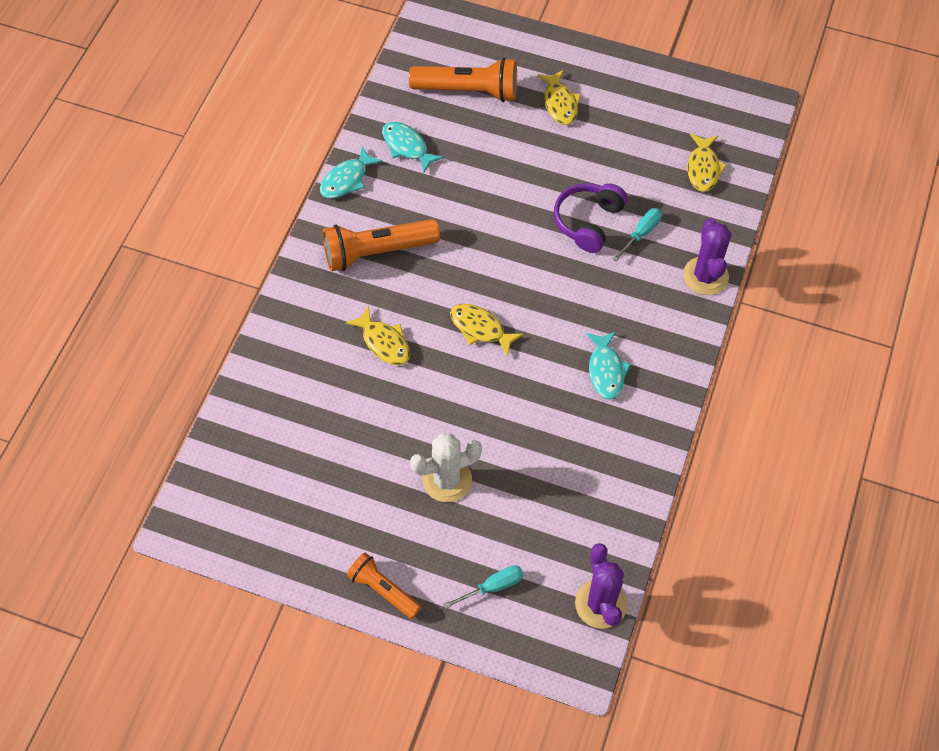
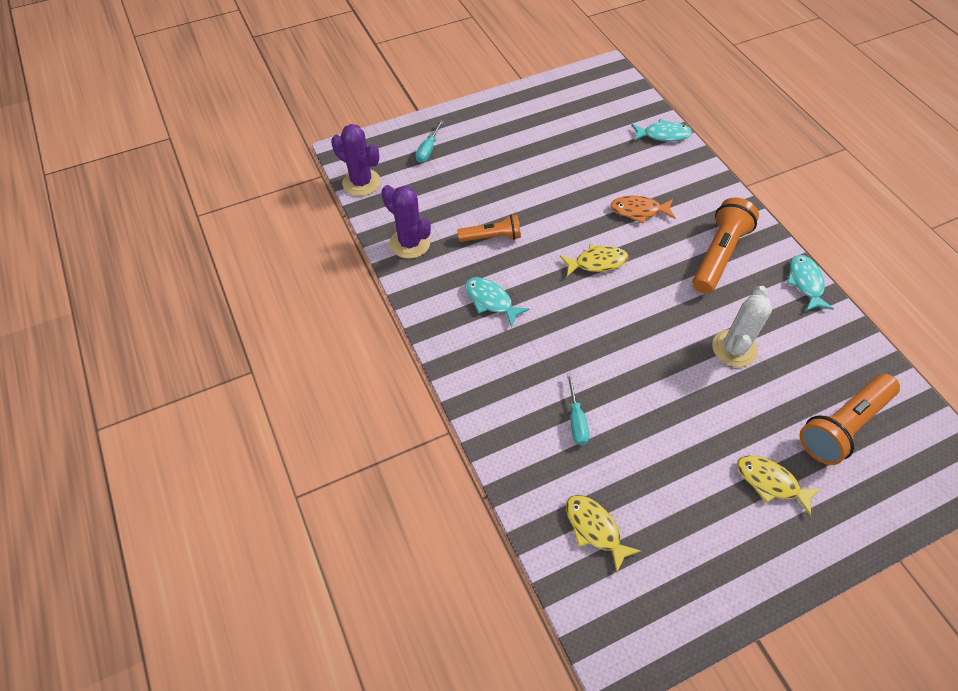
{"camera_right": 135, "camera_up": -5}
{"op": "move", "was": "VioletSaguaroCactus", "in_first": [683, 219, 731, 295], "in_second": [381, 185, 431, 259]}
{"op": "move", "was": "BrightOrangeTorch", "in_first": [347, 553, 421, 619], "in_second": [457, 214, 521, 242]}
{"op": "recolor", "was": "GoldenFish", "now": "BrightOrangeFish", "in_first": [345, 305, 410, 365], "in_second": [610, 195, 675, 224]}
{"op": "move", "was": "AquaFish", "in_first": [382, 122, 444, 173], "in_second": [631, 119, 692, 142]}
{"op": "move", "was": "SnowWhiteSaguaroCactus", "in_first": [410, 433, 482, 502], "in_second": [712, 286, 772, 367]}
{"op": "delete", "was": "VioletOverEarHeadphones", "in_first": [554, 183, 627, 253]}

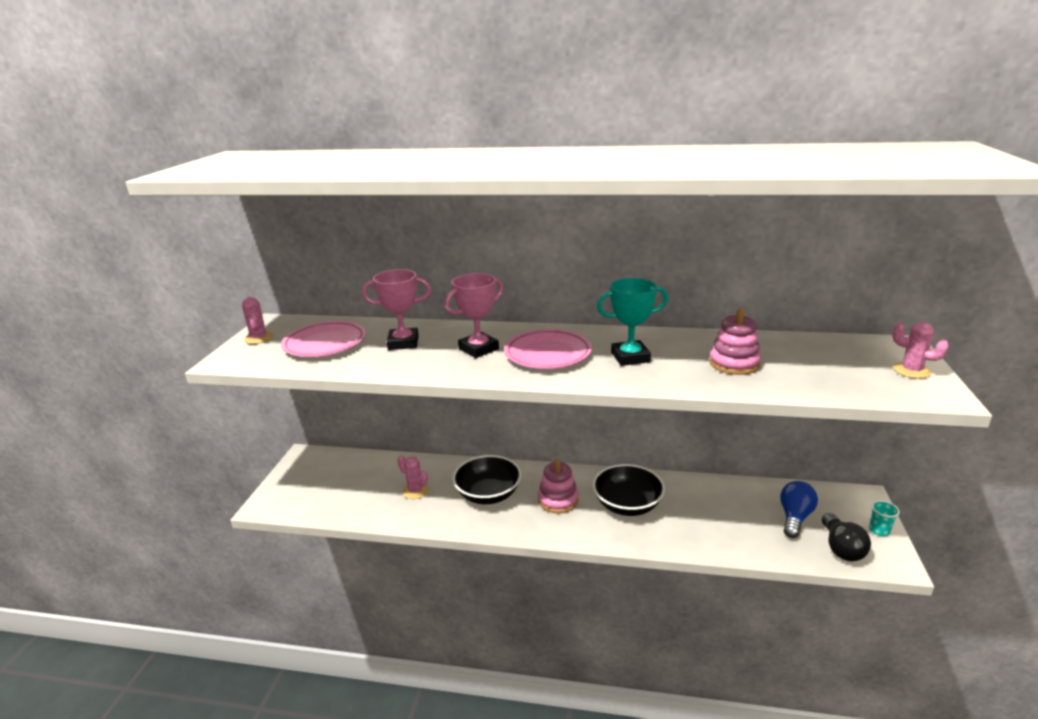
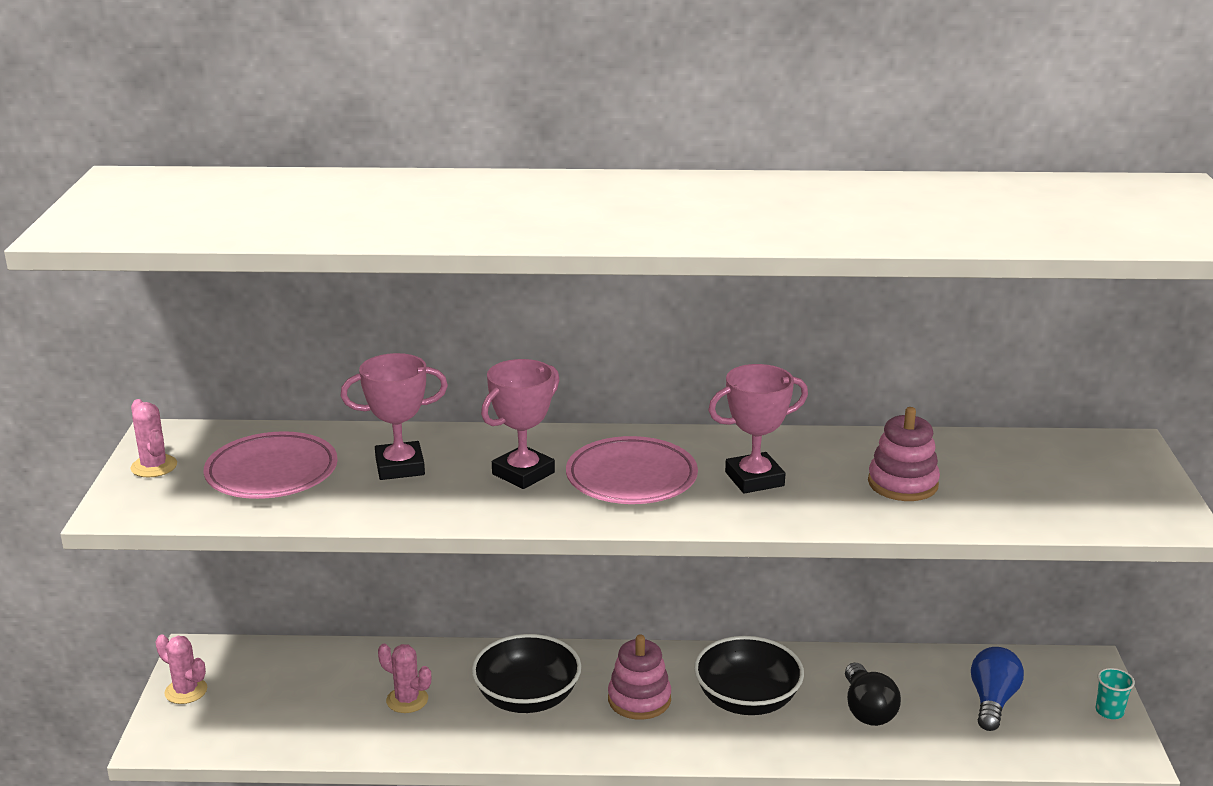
{"camera_right": -10, "camera_up": 0}
{"op": "move", "was": "RosySaguaroCactus", "in_first": [892, 322, 949, 378], "in_second": [155, 634, 207, 704]}
{"op": "recolor", "was": "AquaAwardCup", "now": "RosyAwardCup", "in_first": [597, 278, 668, 366], "in_second": [708, 364, 808, 493]}
{"op": "move", "was": "EbonyBulb", "in_first": [822, 513, 871, 561], "in_second": [845, 662, 901, 726]}

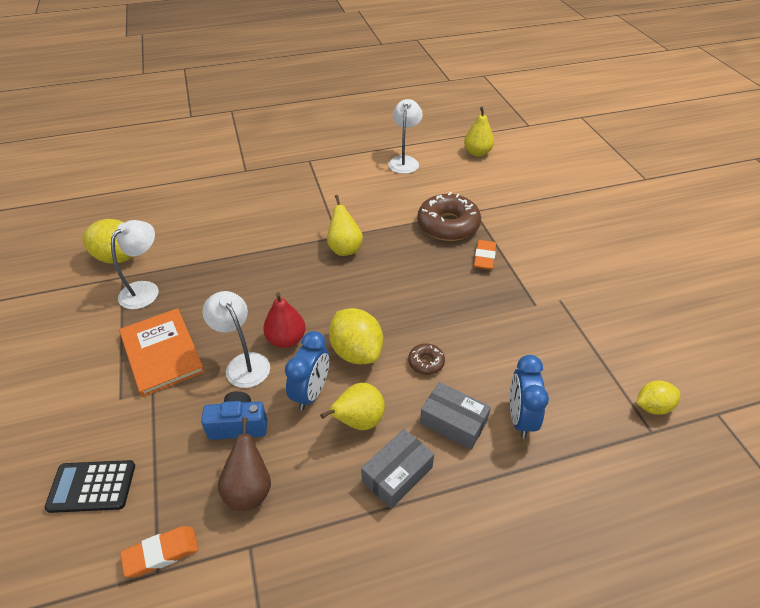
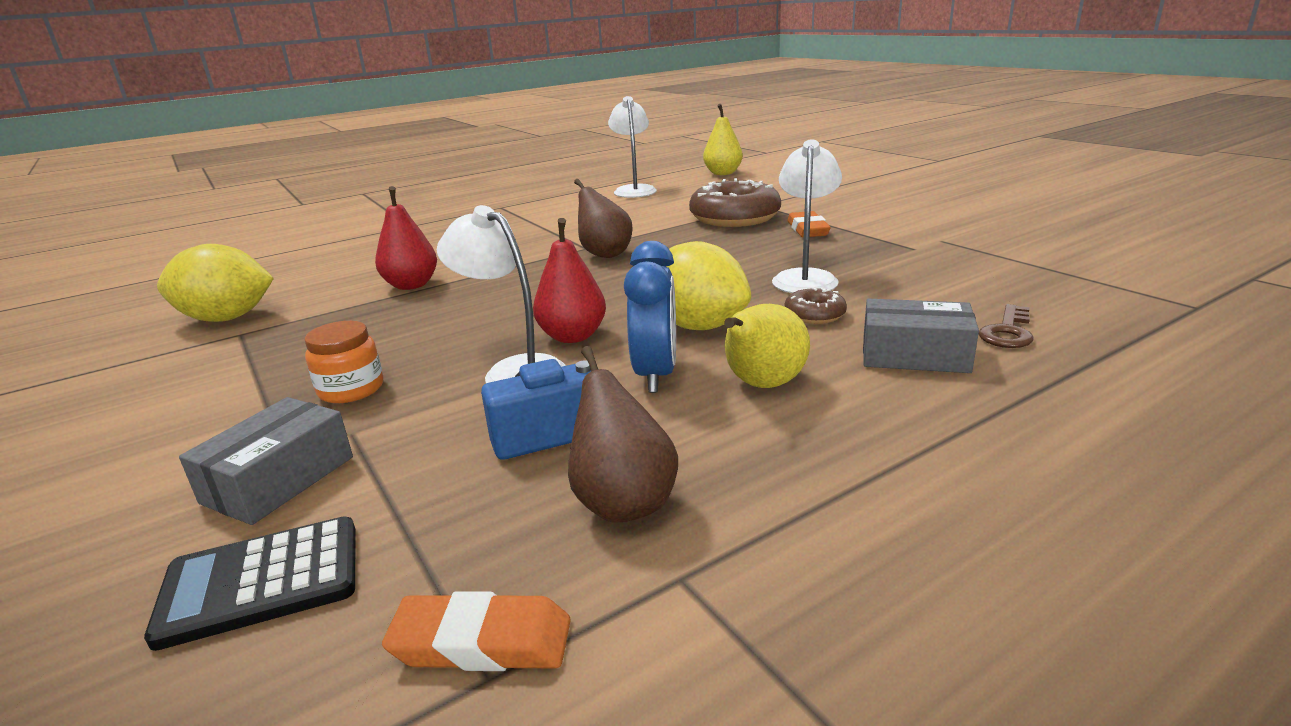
{"camera_right": -15, "camera_up": -20}
{"op": "move", "was": "AshGreyPackage", "in_first": [361, 429, 434, 509], "in_second": [179, 397, 353, 525]}
{"op": "replace", "was": "BrightOrangeHardback", "now": "BrightOrangeJar", "in_first": [119, 308, 205, 397], "in_second": [305, 321, 383, 403]}
{"op": "insert", "now": "ScarletPear", "in_second": [375, 186, 437, 290]}
{"op": "rotate", "was": "BrightOrangeGumEraser", "in_first": [120, 526, 198, 577], "in_second": [382, 591, 571, 671], "clockwise": 45}
{"op": "recolor", "was": "GoldenPear", "now": "BrownPear", "in_first": [327, 195, 363, 256], "in_second": [574, 179, 633, 258]}
{"op": "move", "was": "SnowWhiteDeskLamp", "in_first": [111, 220, 159, 309], "in_second": [772, 139, 842, 293]}
{"op": "replace", "was": "CobaltClock", "now": "BrownDoorKey", "in_first": [510, 355, 549, 439], "in_second": [979, 304, 1034, 348]}
{"op": "delete", "was": "GoldenCitrusFruit", "in_first": [637, 381, 680, 415]}

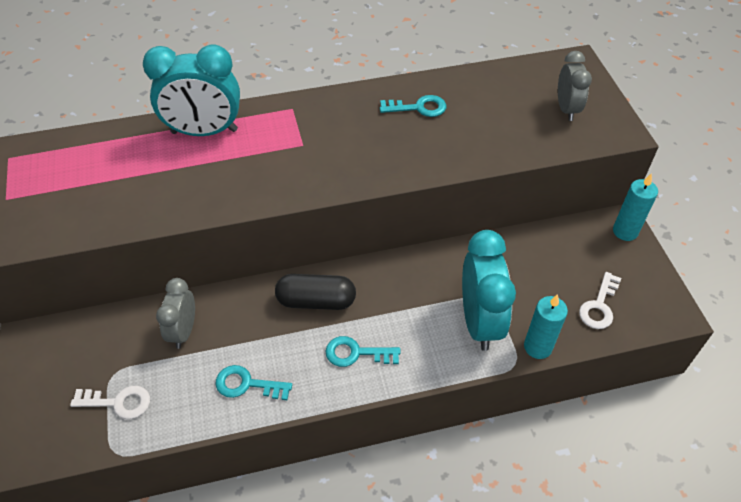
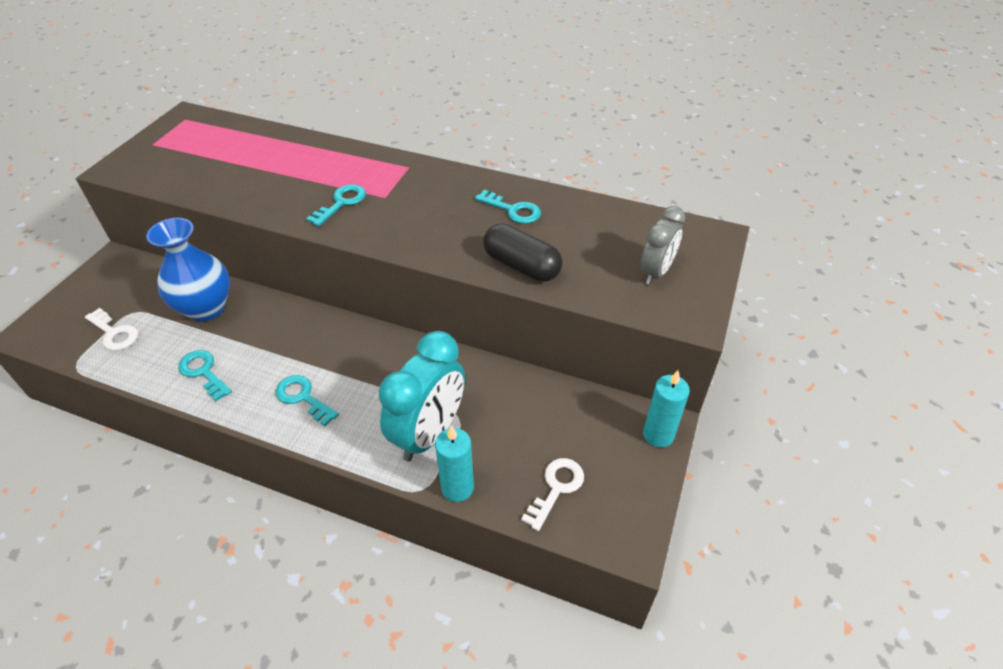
{"camera_right": 35, "camera_up": -5}
{"op": "replace", "was": "AshGreyClock", "now": "CobaltVase", "in_first": [156, 278, 195, 349], "in_second": [146, 218, 230, 322]}
{"op": "insert", "now": "AquaDoorKey", "in_second": [306, 184, 366, 227]}
{"op": "move", "was": "EbonyPillShape", "in_first": [275, 274, 356, 310], "in_second": [483, 223, 563, 282]}
{"op": "rotate", "was": "SnowWhiteDoorKey", "in_first": [579, 272, 621, 329], "in_second": [521, 458, 584, 531], "clockwise": 150}
{"op": "delete", "was": "AquaClock", "in_first": [143, 44, 240, 136]}

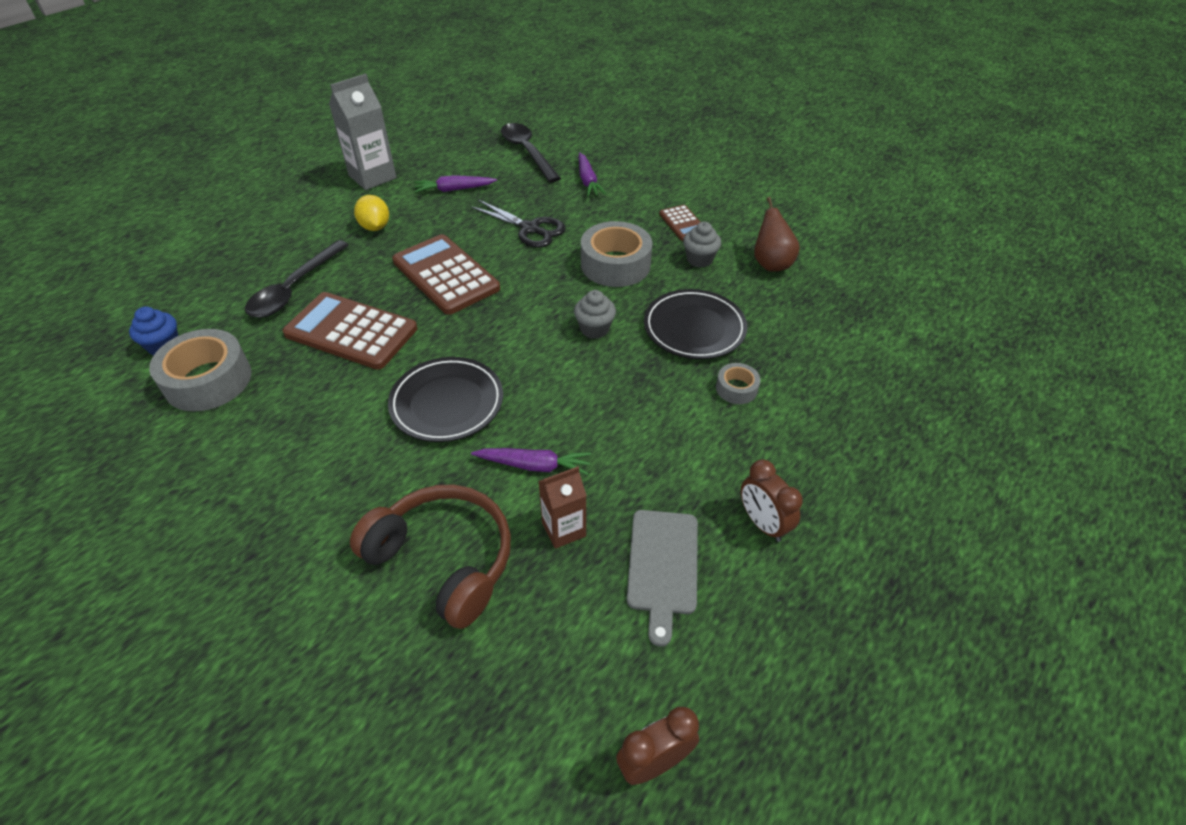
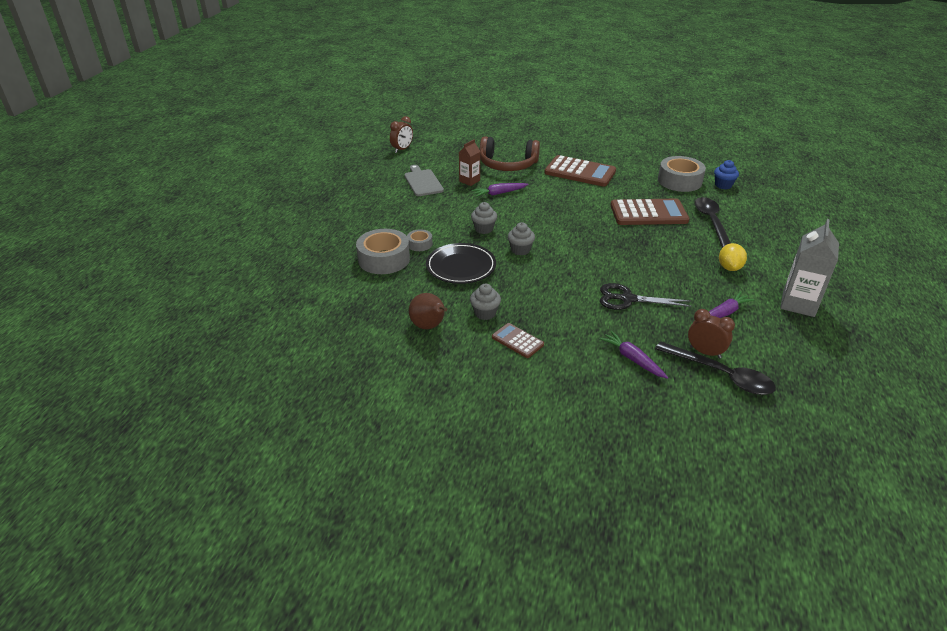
{"camera_right": 155, "camera_up": -10}
{"op": "move", "was": "AshGreyRollOfTape", "in_first": [581, 221, 652, 287], "in_second": [356, 229, 410, 274]}
{"op": "insert", "now": "AshGreyMuffin", "in_second": [471, 202, 497, 234]}
{"op": "move", "was": "BrownAddingMachine", "in_first": [392, 234, 500, 315], "in_second": [544, 155, 616, 187]}
{"op": "move", "was": "BrownClock", "in_first": [741, 460, 803, 542], "in_second": [688, 309, 735, 358]}
{"op": "rotate", "was": "GoldenCitrusFruit", "in_first": [354, 195, 389, 231], "in_second": [719, 243, 747, 271], "clockwise": 60}
{"op": "delete", "was": "EbonyPlate", "in_first": [388, 357, 503, 442]}

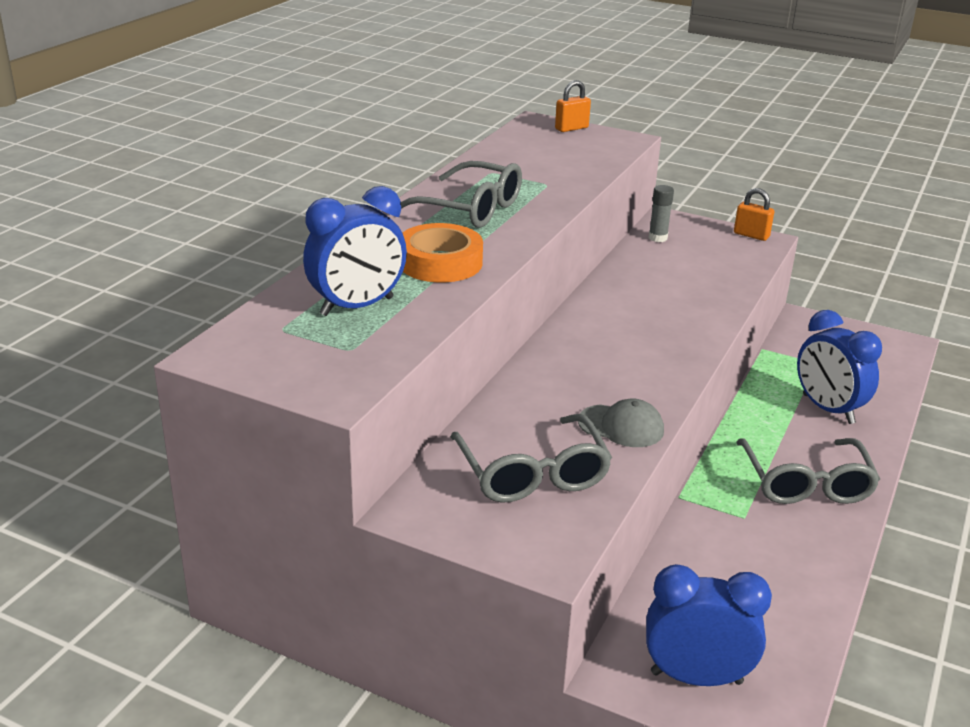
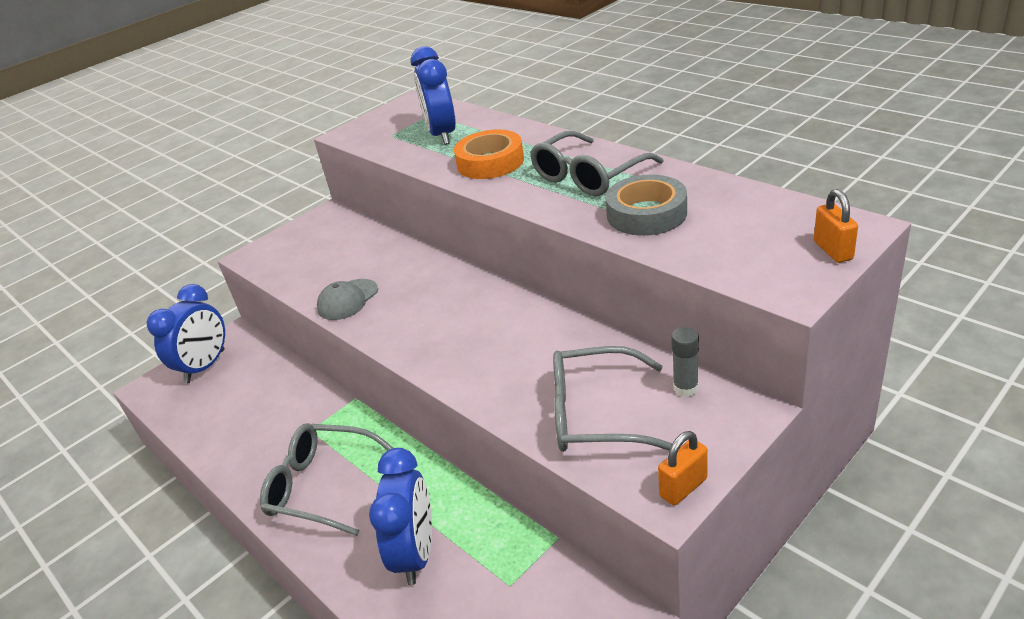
{"camera_right": 115, "camera_up": 5}
{"op": "rotate", "was": "CobaltClock", "in_first": [797, 310, 882, 424], "in_second": [369, 448, 432, 585], "clockwise": 105}
{"op": "move", "was": "AshGreySpectacles", "in_first": [451, 414, 612, 503], "in_second": [553, 346, 672, 452]}
{"op": "insert", "now": "AshGreyRollOfTape", "in_second": [605, 175, 687, 236]}

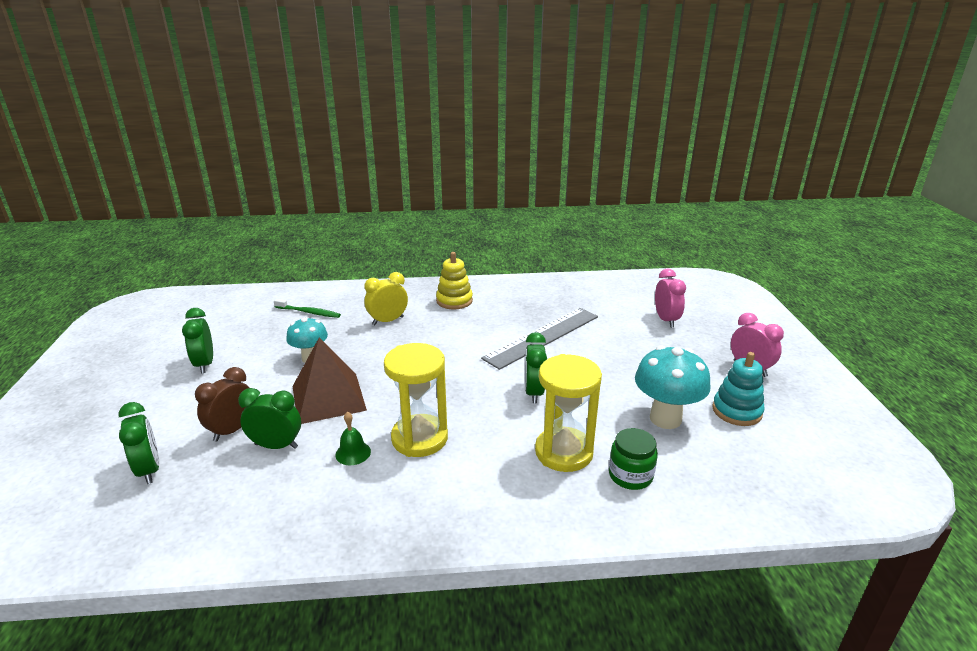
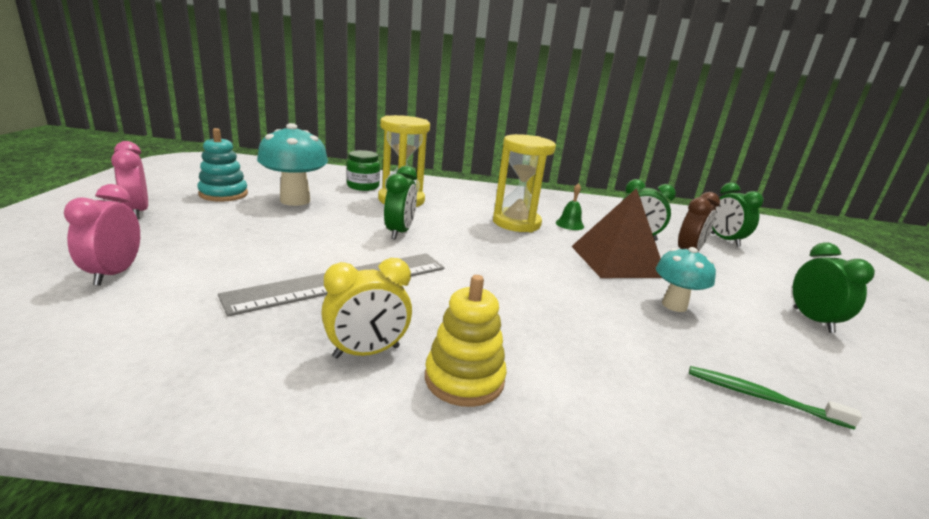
{"camera_right": -175, "camera_up": -5}
{"op": "move", "was": "GoldenClock", "in_first": [364, 272, 408, 325], "in_second": [321, 258, 412, 358]}

